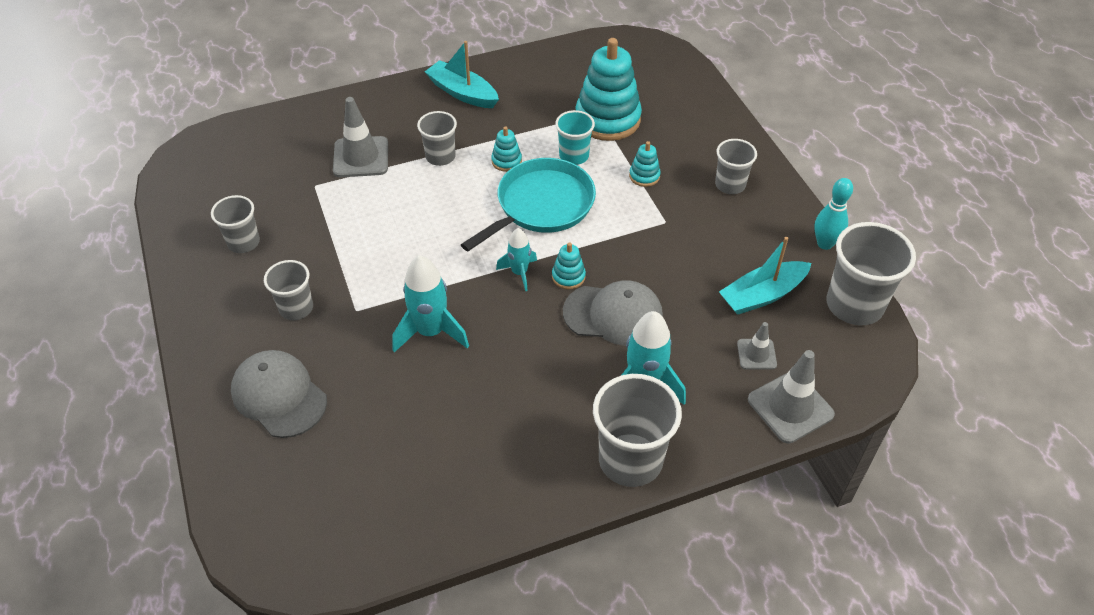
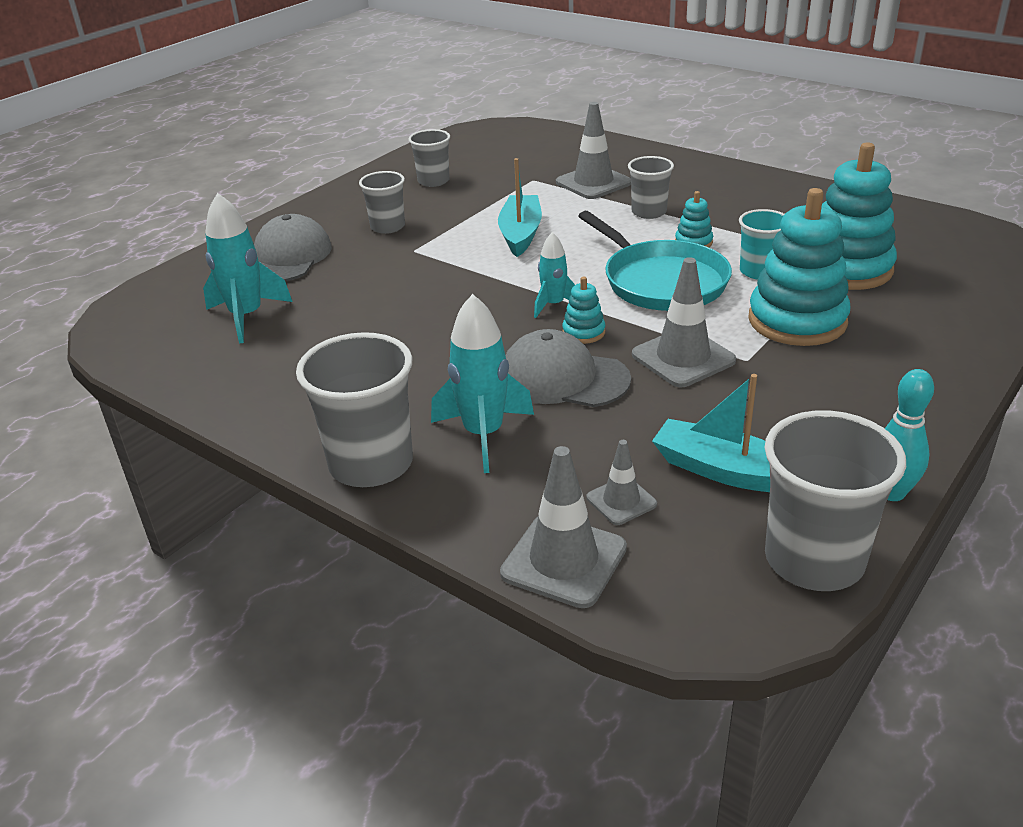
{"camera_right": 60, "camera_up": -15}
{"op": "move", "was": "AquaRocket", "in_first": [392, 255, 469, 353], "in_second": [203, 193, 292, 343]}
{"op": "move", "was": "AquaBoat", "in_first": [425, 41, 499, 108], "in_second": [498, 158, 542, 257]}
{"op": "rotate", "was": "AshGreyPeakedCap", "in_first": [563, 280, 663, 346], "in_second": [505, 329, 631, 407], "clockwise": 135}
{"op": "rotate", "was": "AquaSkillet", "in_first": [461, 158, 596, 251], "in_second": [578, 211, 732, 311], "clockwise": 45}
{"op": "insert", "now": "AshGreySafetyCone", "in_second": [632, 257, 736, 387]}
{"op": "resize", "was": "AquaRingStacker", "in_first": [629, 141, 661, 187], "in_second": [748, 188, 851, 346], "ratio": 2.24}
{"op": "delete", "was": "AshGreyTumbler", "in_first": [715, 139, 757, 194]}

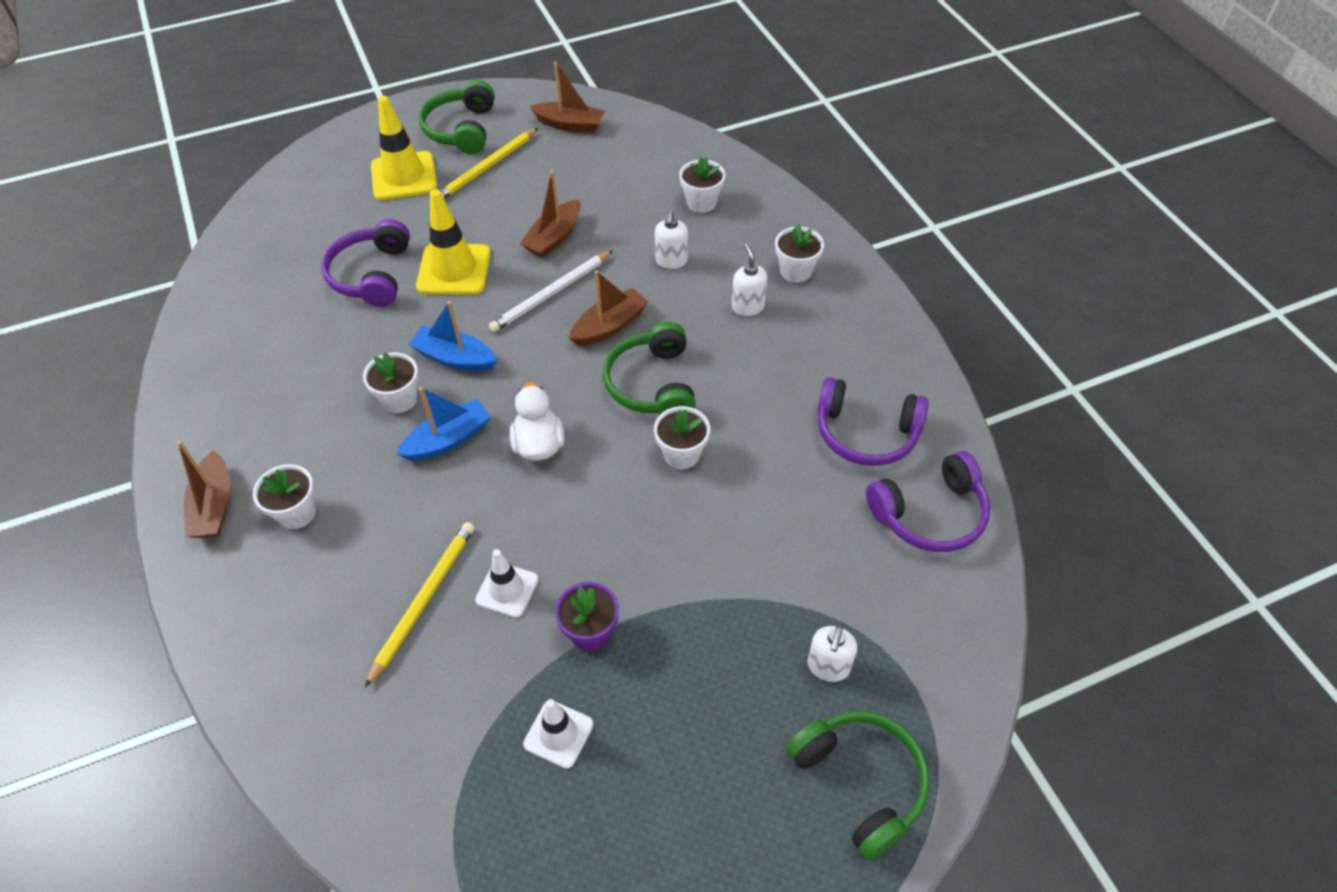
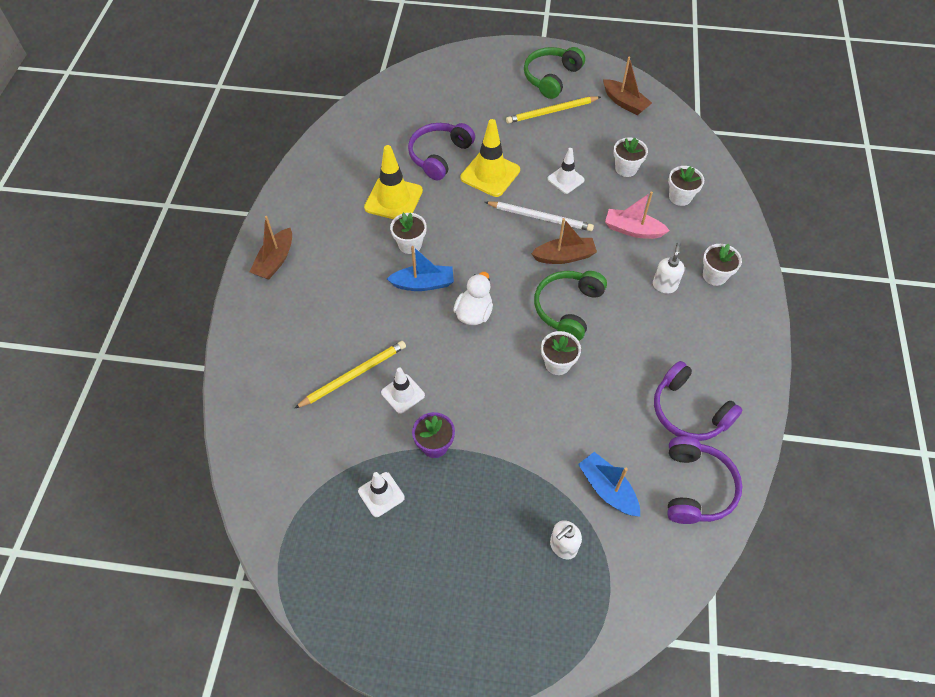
{"camera_right": 30, "camera_up": 5}
{"op": "move", "was": "GoldenSafetyCone", "in_first": [371, 96, 437, 200], "in_second": [364, 145, 423, 219]}
{"op": "rotate", "was": "SnowWhitePencil", "in_first": [489, 251, 613, 332], "in_second": [485, 201, 594, 231], "clockwise": -150}
{"op": "replace", "was": "BrownBoat", "now": "SnowWhiteSafetyCone", "in_first": [520, 171, 581, 258], "in_second": [547, 148, 585, 194]}
{"op": "move", "was": "CobaltBoat", "in_first": [409, 301, 497, 371], "in_second": [578, 452, 640, 517]}
{"op": "replace", "was": "SnowWhiteSoapPump", "now": "RosyBoat", "in_first": [655, 209, 688, 269], "in_second": [605, 191, 670, 239]}
{"op": "move", "was": "SnowWhiteFlowerPot", "in_first": [253, 464, 316, 529], "in_second": [613, 138, 648, 177]}
{"op": "rotate", "was": "VioletOverEarHeadphones", "in_first": [866, 451, 991, 552], "in_second": [667, 436, 742, 524], "clockwise": -90}
{"op": "delete", "was": "GreenOverEarHeadphones", "in_first": [786, 711, 930, 860]}

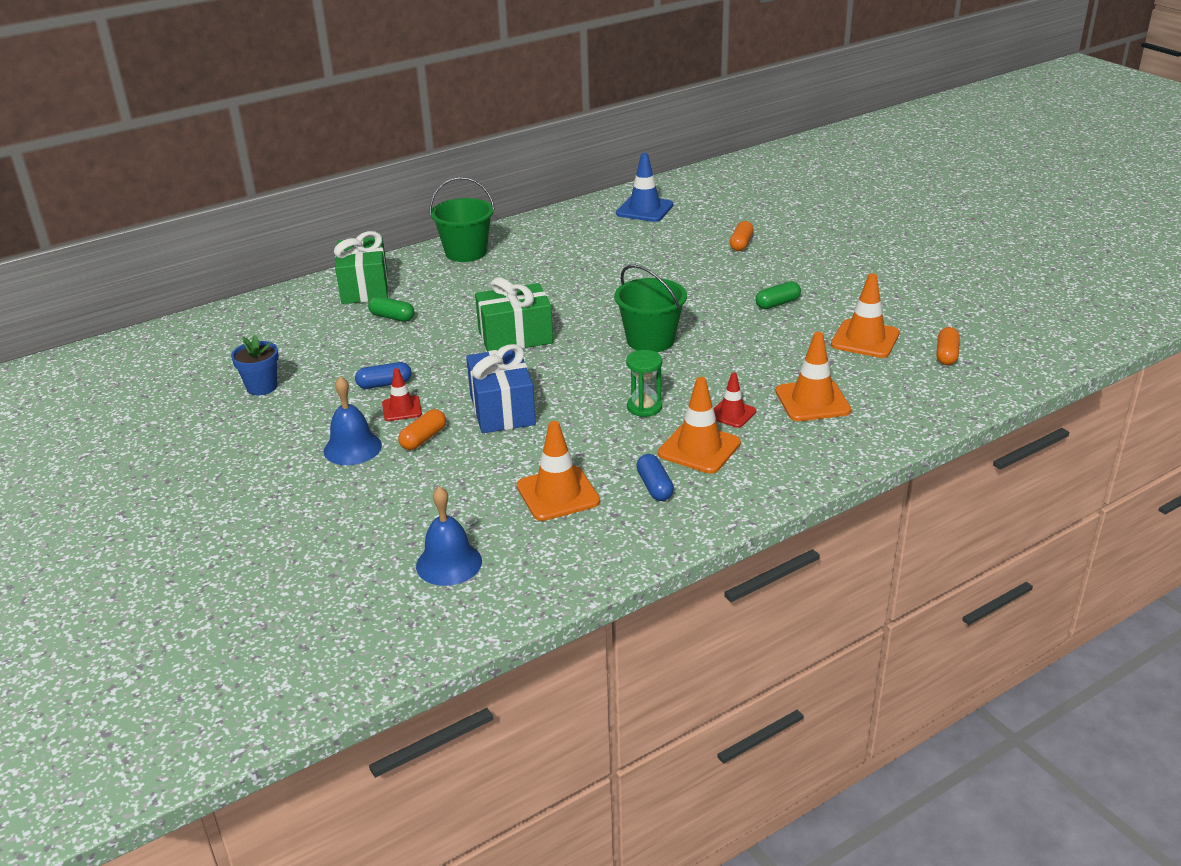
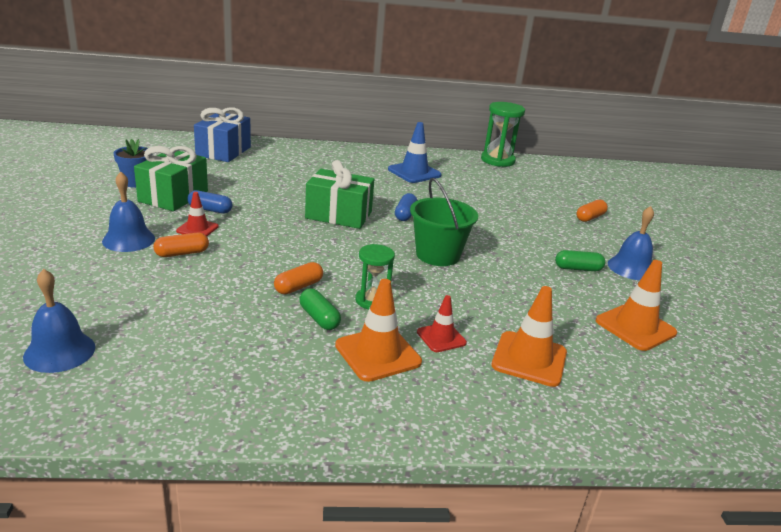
{"camera_right": 25, "camera_up": -5}
{"op": "move", "was": "GreenPresent", "in_first": [334, 231, 388, 304], "in_second": [134, 146, 208, 211]}
{"op": "move", "was": "CobaltPresent", "in_first": [466, 344, 536, 433], "in_second": [194, 108, 251, 162]}
{"op": "move", "was": "BrightOrangePillShape", "in_first": [936, 327, 960, 365], "in_second": [274, 262, 323, 294]}
{"op": "move", "was": "GreenPillShape", "in_first": [368, 296, 415, 322], "in_second": [299, 288, 341, 330]}
{"op": "move", "was": "CobaltSafetyCone", "in_first": [616, 153, 673, 222], "in_second": [388, 122, 442, 183]}
{"op": "move", "was": "CobaltPillShape", "in_first": [636, 454, 674, 501], "in_second": [395, 193, 417, 221]}
{"op": "insert", "now": "GreenHourglass", "in_second": [481, 102, 525, 167]}
{"op": "insert", "now": "CobaltSchoolBell", "in_second": [608, 206, 654, 280]}
{"op": "delete", "was": "GreenPail", "in_first": [429, 177, 495, 262]}
{"op": "delete", "was": "BrightOrangeSafetyCone", "in_first": [517, 421, 600, 521]}

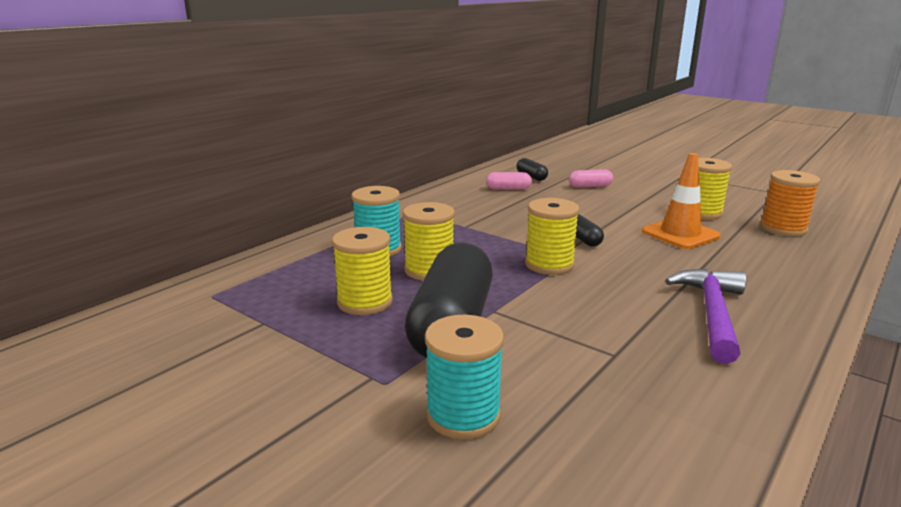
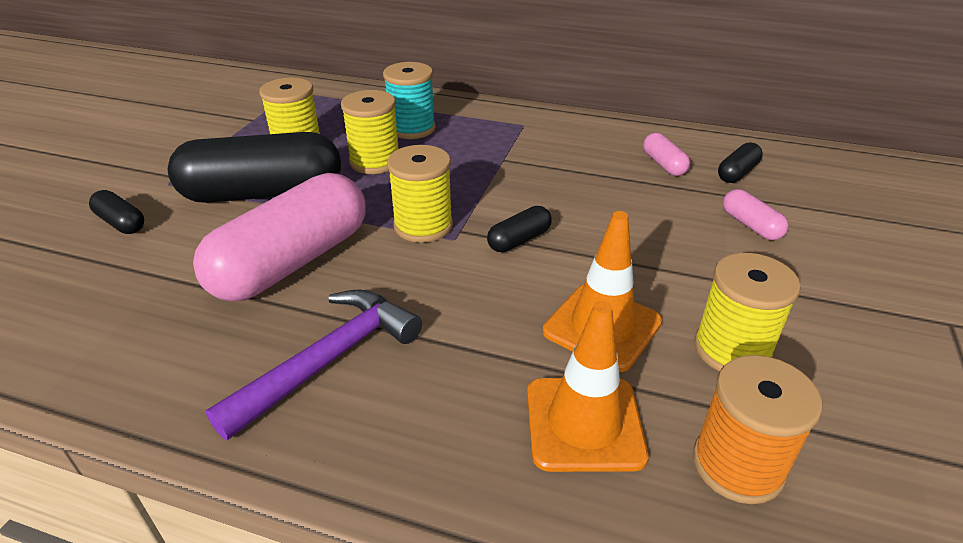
{"camera_right": 70, "camera_up": 15}
{"op": "replace", "was": "AquaReelOfThread", "now": "EbonyPillShape", "in_first": [425, 315, 504, 439], "in_second": [89, 190, 144, 234]}
{"op": "insert", "now": "RosyPillShape", "in_second": [193, 173, 366, 301]}
{"op": "rotate", "was": "VioletCarpenter'sHammer", "in_first": [665, 269, 746, 364], "in_second": [205, 290, 422, 440], "clockwise": -45}
{"op": "insert", "now": "BrightOrangeSafetyCone", "in_second": [527, 301, 648, 472]}

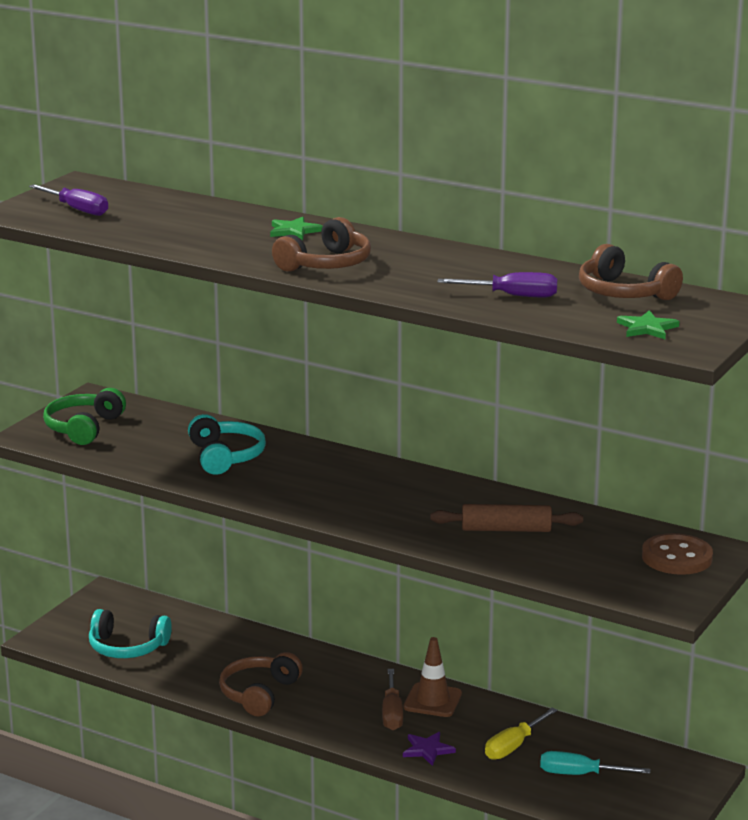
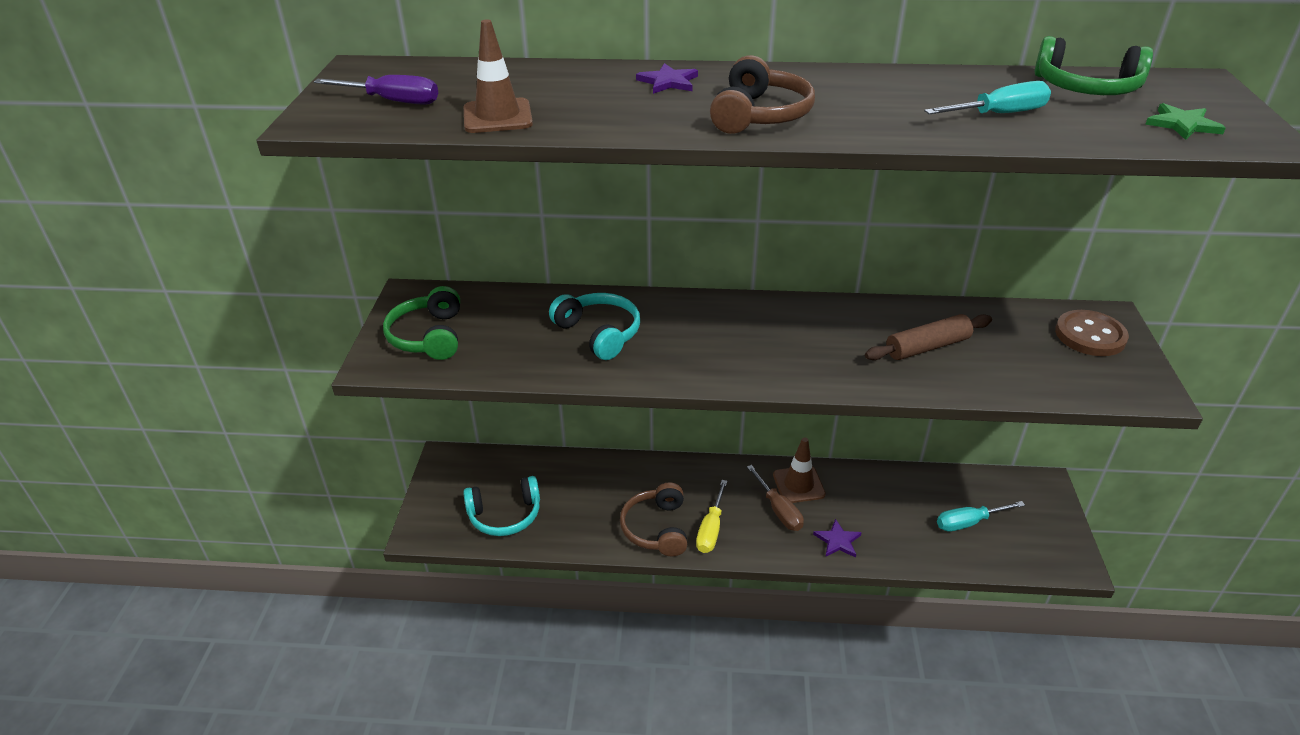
{"camera_right": -25, "camera_up": 15}
{"op": "insert", "now": "BrownSafetyCone", "in_second": [464, 20, 533, 133]}
{"op": "recolor", "was": "GreenStar", "now": "VioletStar", "in_first": [270, 217, 323, 240], "in_second": [636, 63, 698, 94]}
{"op": "move", "was": "GoldenScrewdriver", "in_first": [485, 708, 558, 760], "in_second": [696, 480, 727, 553]}
{"op": "recolor", "was": "VioletScrewdriver", "now": "AquaScrewdriver", "in_first": [437, 272, 557, 297], "in_second": [924, 81, 1051, 114]}
{"op": "recolor", "was": "BrownOverEarHeadphones", "now": "GreenOverEarHeadphones", "in_first": [579, 244, 683, 300], "in_second": [1035, 36, 1153, 95]}

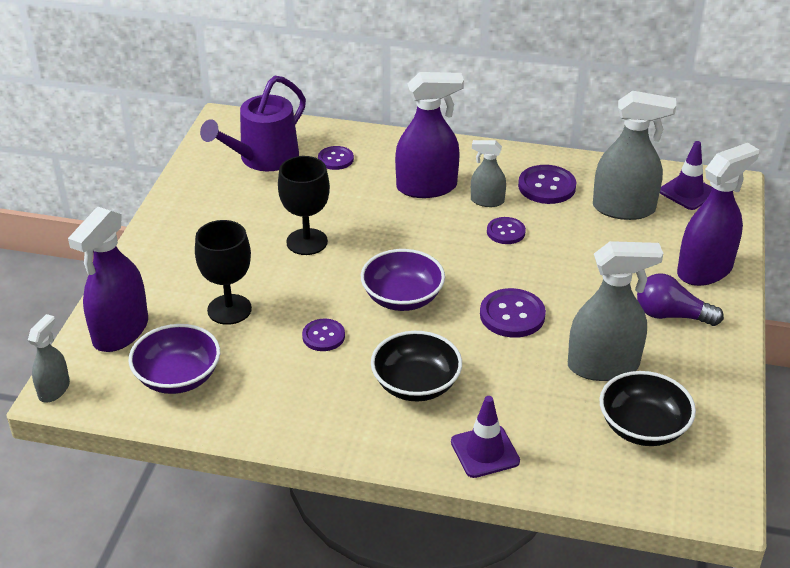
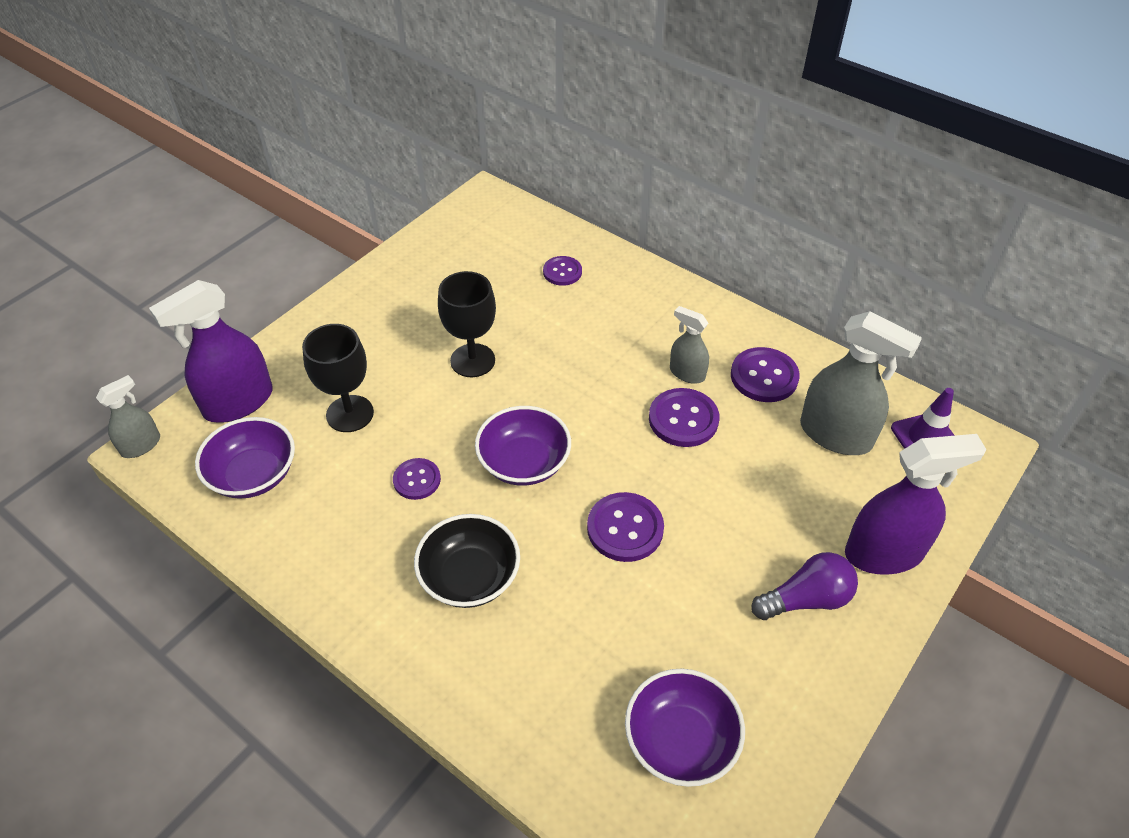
{"camera_right": 25, "camera_up": 10}
{"op": "recolor", "was": "EbonyDeepDish", "now": "VioletDeepDish", "in_first": [599, 371, 696, 446], "in_second": [625, 669, 745, 787]}
{"op": "resize", "was": "VioletSewingButton", "in_first": [487, 217, 526, 244], "in_second": [649, 388, 719, 447], "ratio": 1.56}
{"op": "rotate", "was": "VioletBulb", "in_first": [637, 274, 724, 326], "in_second": [751, 552, 858, 620], "clockwise": 120}
{"op": "delete", "was": "VioletWateringPot", "in_first": [200, 76, 306, 171]}
{"op": "delete", "was": "VioletSprayCleaner", "in_first": [395, 72, 464, 198]}
{"op": "delete", "was": "VioletSafetyCone", "in_first": [451, 396, 520, 478]}
{"op": "delete", "was": "AshGreySprayCleaner", "in_first": [568, 241, 663, 381]}

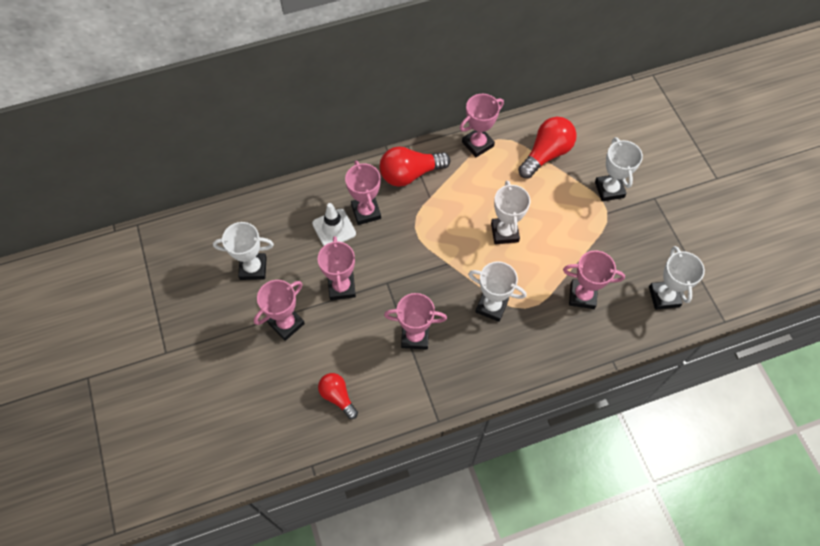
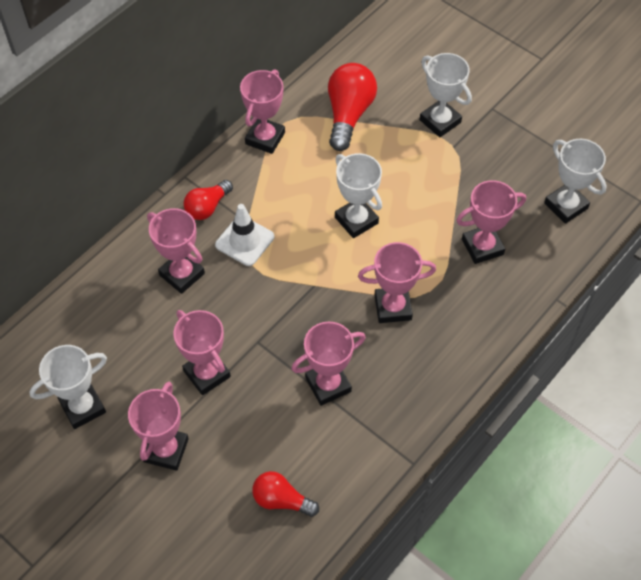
{"camera_right": -30, "camera_up": -5}
{"op": "resize", "was": "ScarletBulb", "in_first": [380, 146, 450, 187], "in_second": [183, 180, 233, 220], "ratio": 0.61}
{"op": "move", "was": "SnowWhiteSafetyCone", "in_first": [312, 203, 356, 246], "in_second": [215, 204, 274, 266]}
{"op": "recolor", "was": "SnowWhiteAwardCup", "now": "RosyAwardCup", "in_first": [468, 261, 527, 322], "in_second": [358, 242, 436, 323]}

